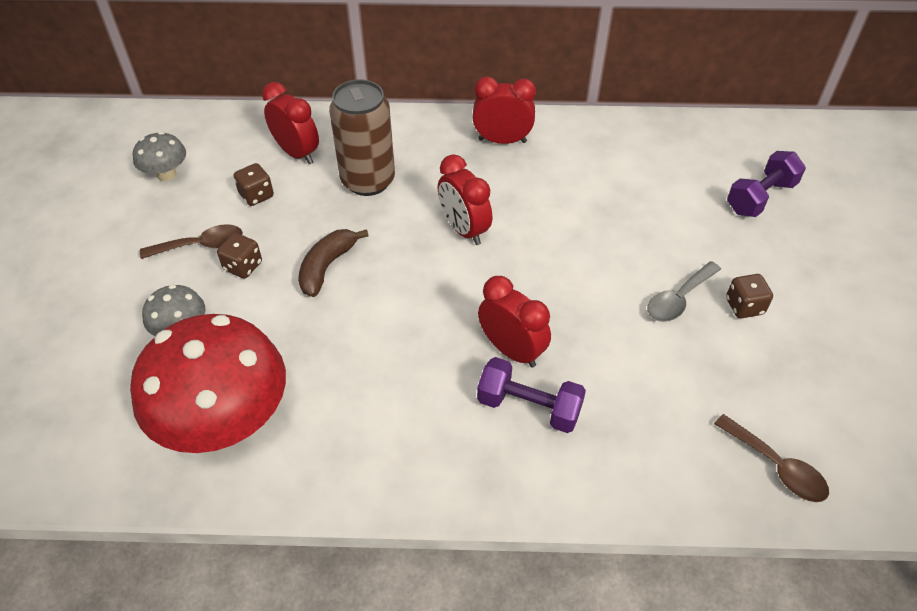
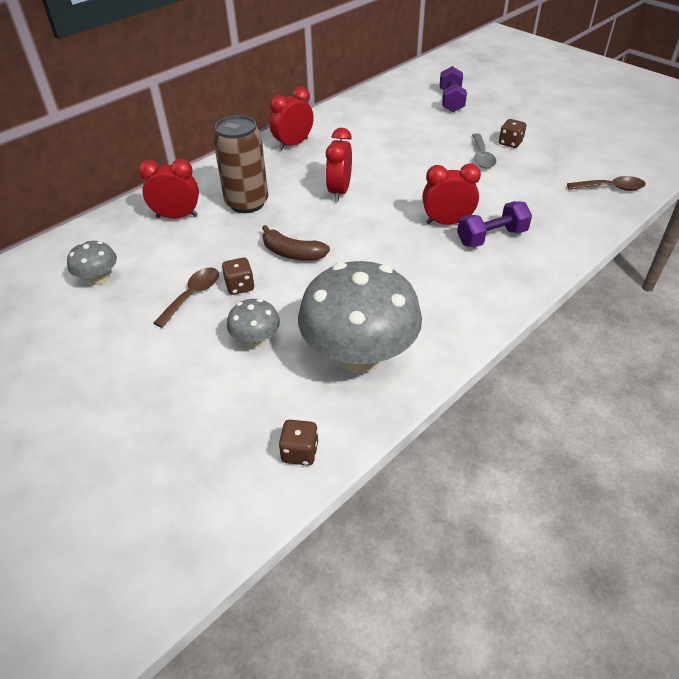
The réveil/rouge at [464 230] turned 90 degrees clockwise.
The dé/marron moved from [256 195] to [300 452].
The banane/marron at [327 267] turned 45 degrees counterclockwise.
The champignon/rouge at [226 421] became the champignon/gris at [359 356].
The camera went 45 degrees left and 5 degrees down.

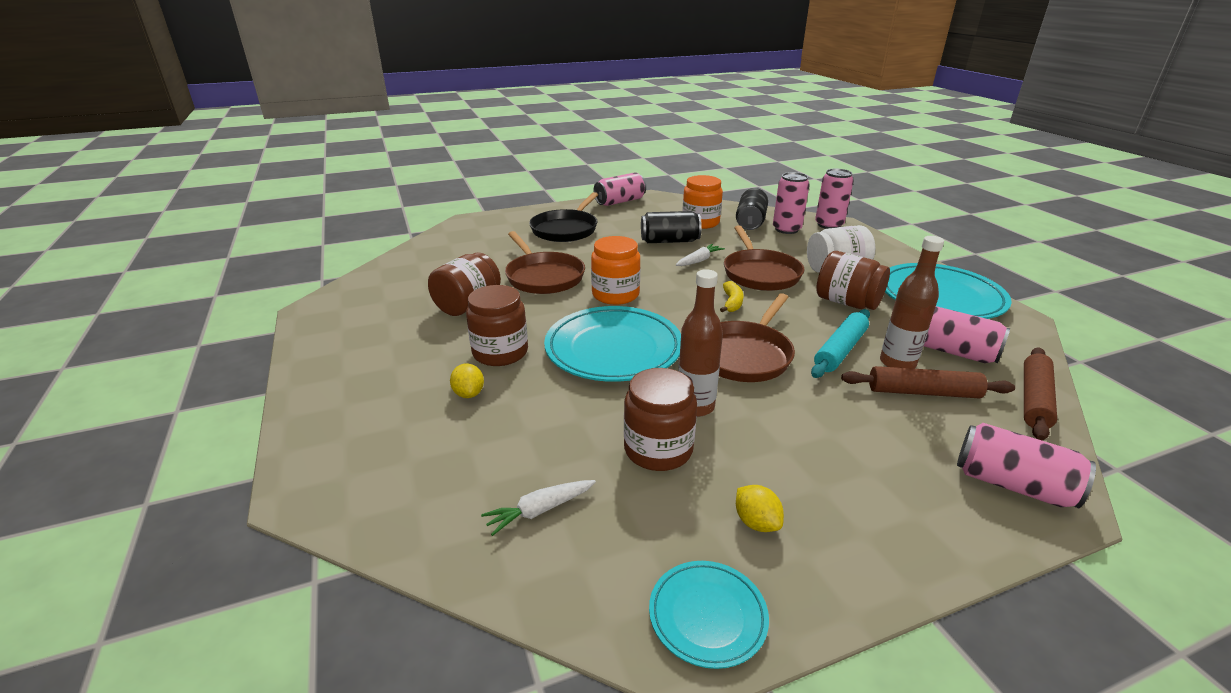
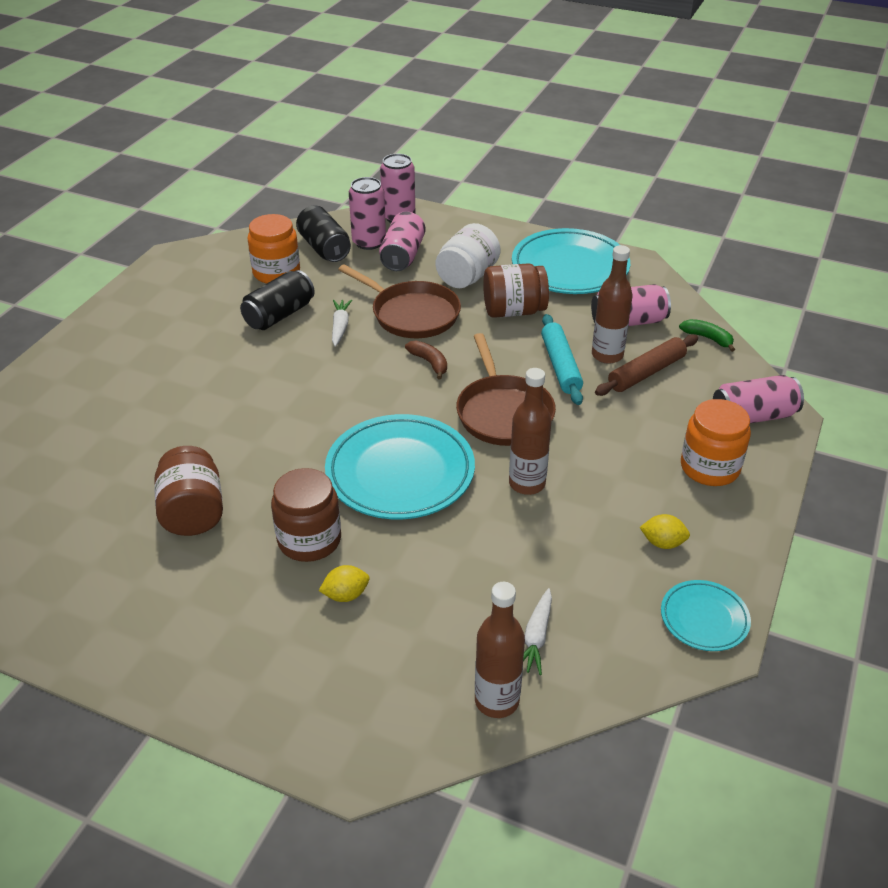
The canette/rose moved from [620 201] to [402 255].
The poêle/noir at [566 229] disappeared.
The poêle/marron at [543 277] disappeared.
The bocal/orange moved from [615 295] to [709 467].
The banane/jaune at [732 303] became the banane/marron at [429 363].
The rouleau à pâtisserie/marron at [1034 399] was replaced by the banane/vert at [708 338].
The citron/jaune at [469 393] turned 45 degrees counterclockwise.
The bocal/marron at [658 449] disappeared.
The bouteille/marron at [497 701] appeared.
The camera went 45 degrees left and 10 degrees up.

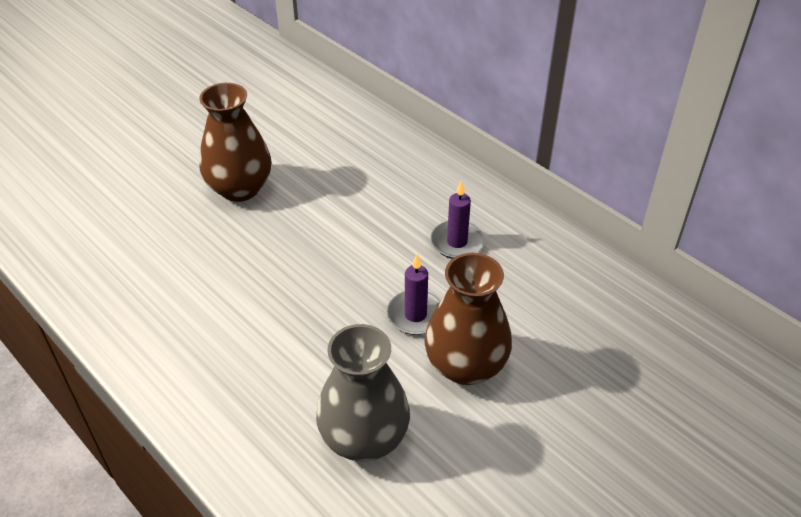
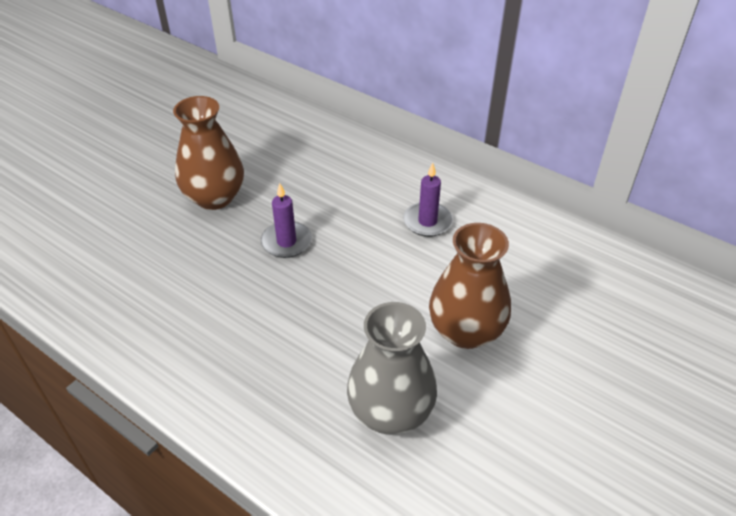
The bougie/violet moved from [415 315] to [286 242].
The camera went 10 degrees left and 0 degrees up.

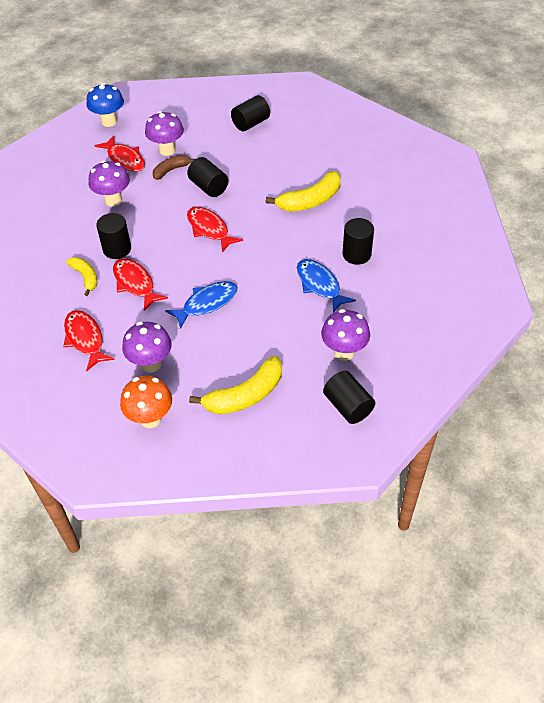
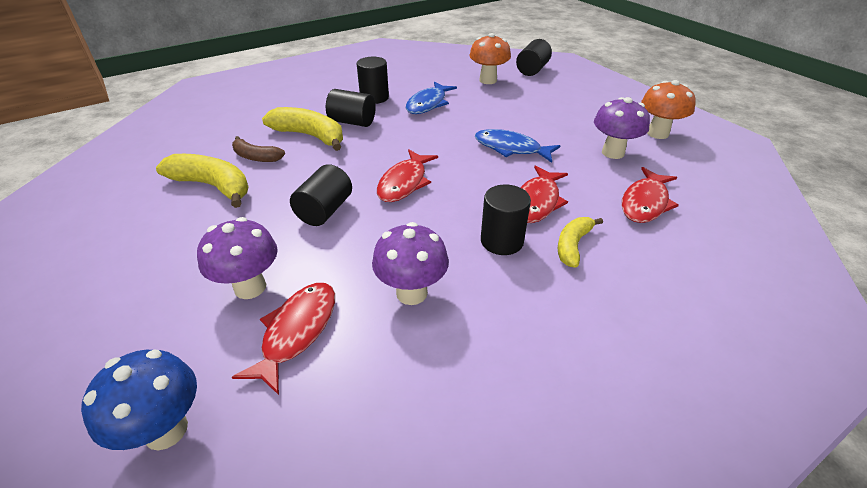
The cylindre/noir moved from [251 123] to [352 122].
The banane/marron moved from [171 170] to [256 157].
The champignon/violet at [344 352] became the champignon/orange at [488 80].
The banane/jaune moved from [245 395] to [213 186].
The camera went 120 degrees left and 10 degrees down.

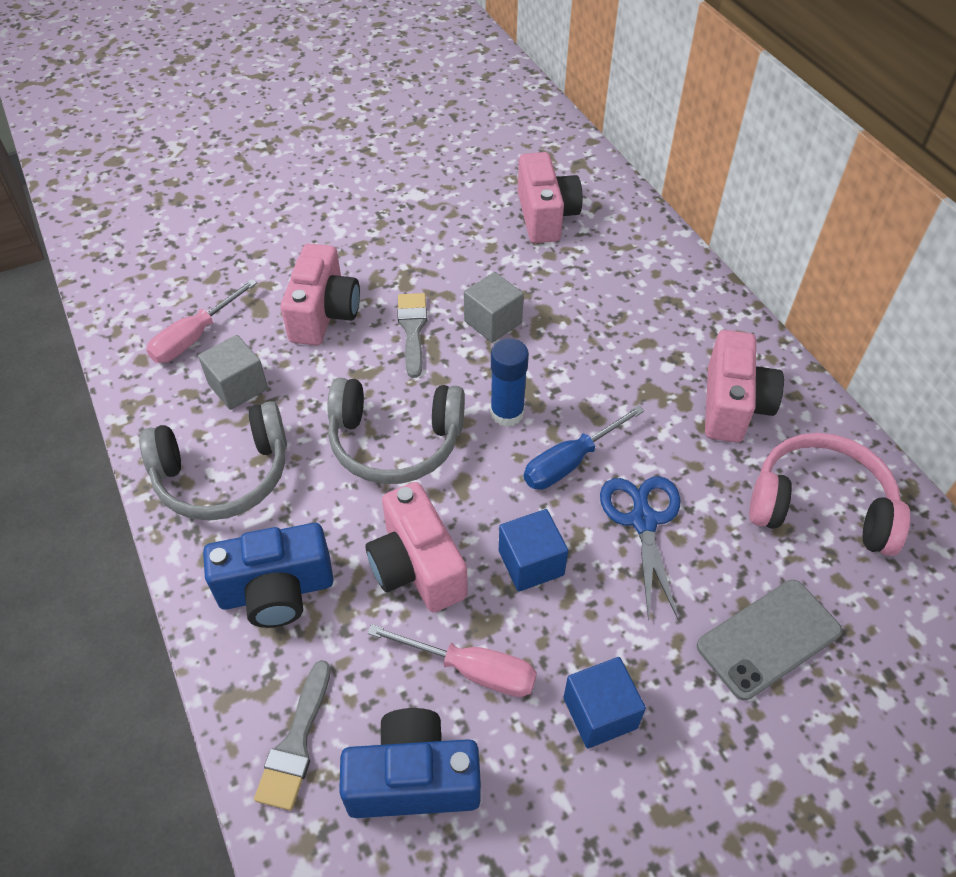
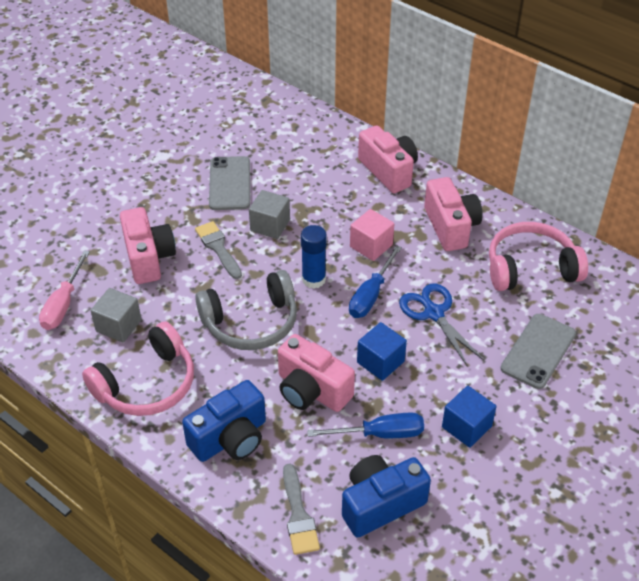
The appareil photo/rose moved from [545 216] to [388 171].
The casque audio/gris at [223 475] became the casque audio/rose at [147 384].
The tournevis/rose at [471 670] became the tournevis/bleu at [380 434].
The téléphone/gris at [230 183] appeared.
The cube/rose at [371 246] appeared.
The camera went 25 degrees left and 5 degrees down.

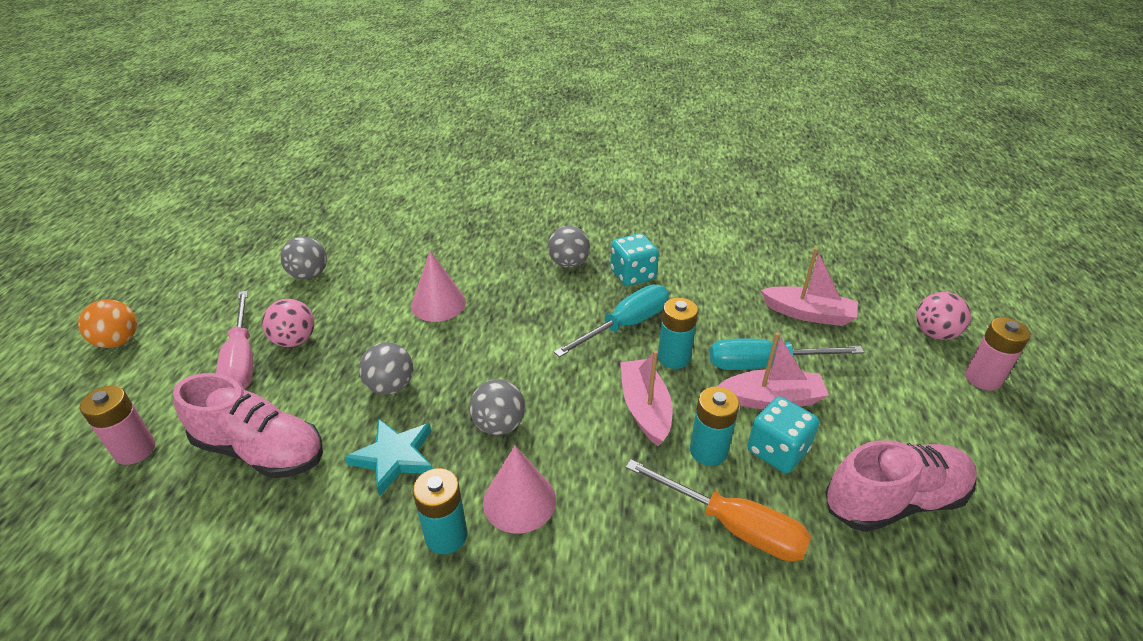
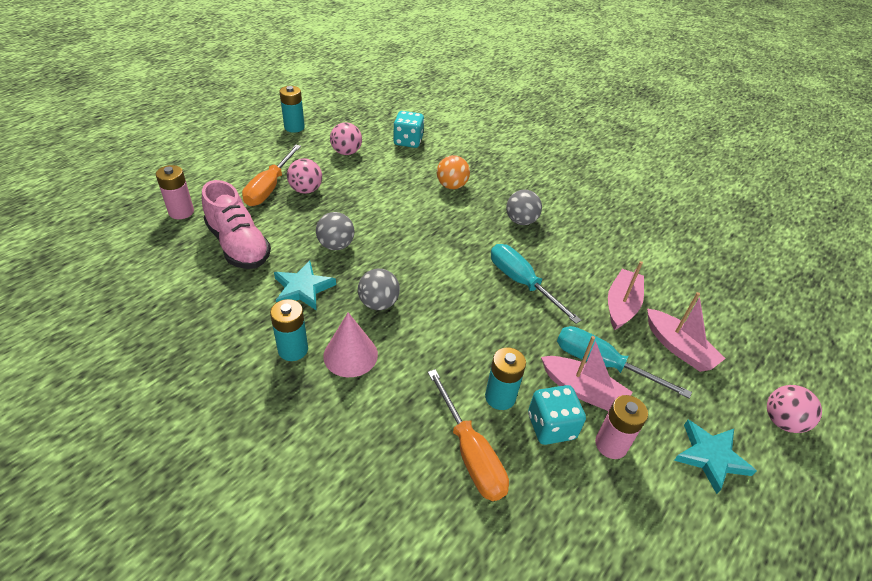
The dé/turquoise moved from [633 275] to [408 141].
The balle/gris at [309 275] became the balle/rose at [346 152].
The cône/rose at [438 304] disappeared.
The tournevis/turquoise at [625 325] turned 120 degrees counterclockwise.
The tournevis/rose at [242 360] became the tournevis/orange at [269 187].
The pile/turquoise moved from [673 357] to [294 127].
The balle/orange moved from [118 341] to [451 186].
The pile/rose moved from [982 378] to [611 444].
The bateau/rose moved from [645 408] to [621 305].
The chaussure/rose at [894 501] disappeared.
The étoile/turquoise at [710 457] appeared.
The camera went 30 degrees right and 5 degrees up.

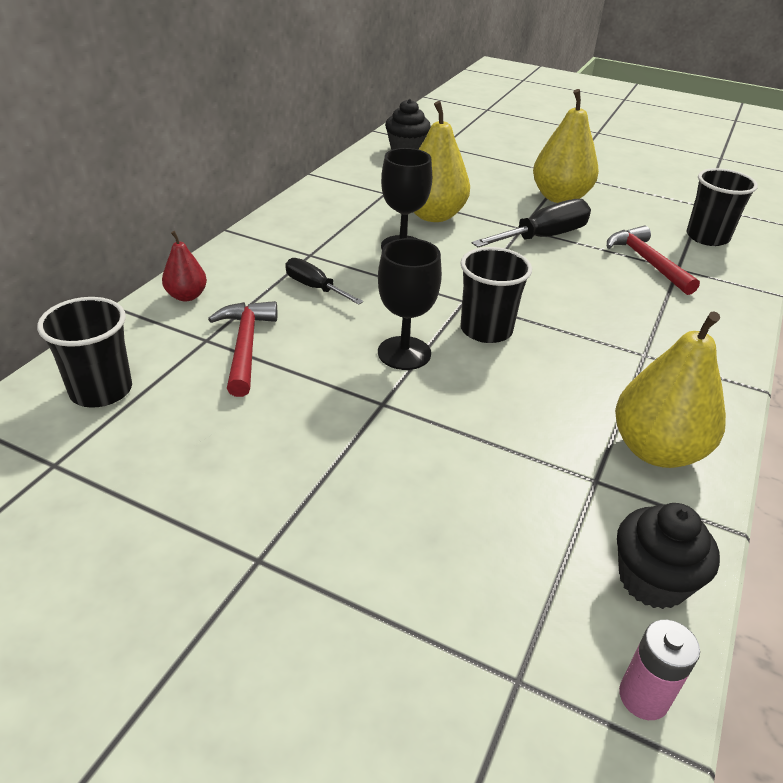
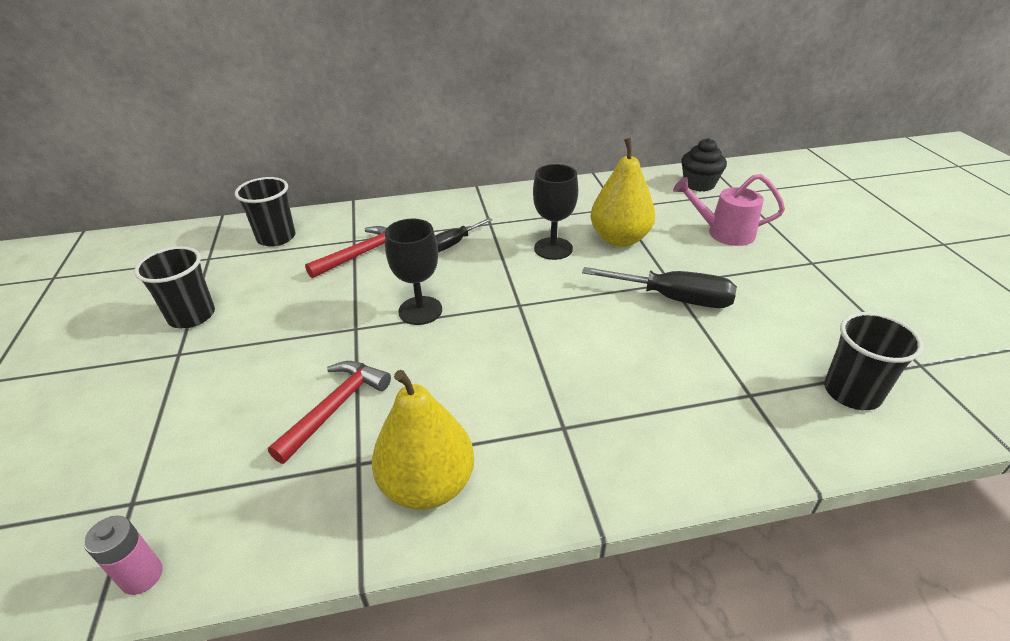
The poire/jaune at [560 197] disappeared.
The marteau/rouge moved from [647 262] to [335 408].
The poire/rouge at [187 296] disappeared.
The gobelet/noir moved from [486 330] to [192 316].
The tournevis/noir at [315 287] turned 135 degrees counterclockwise.
The muffin/noir at [652 580] disappeared.
The arrosoir/rose at [723 233] appeared.
The camera went 55 degrees right and 0 degrees up.

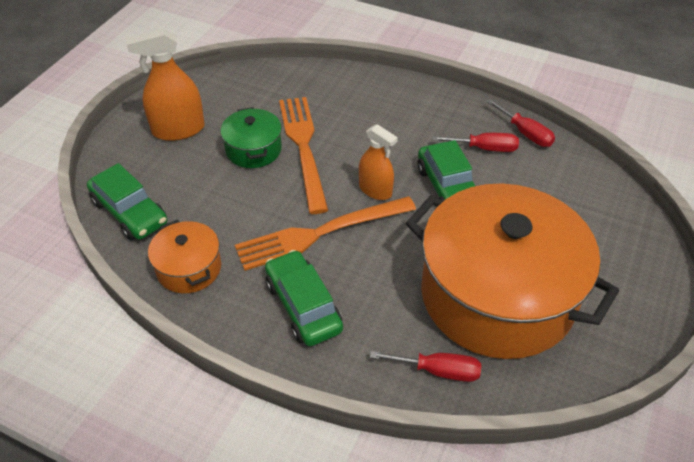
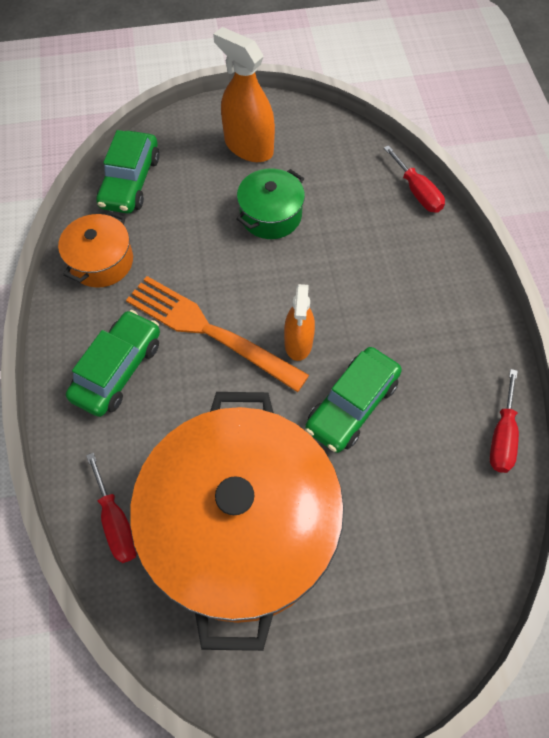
The fourchette/orange at [303 146] disappeared.
The tournevis/rouge moved from [485 148] to [417 192].
The camera went 55 degrees right and 15 degrees up.

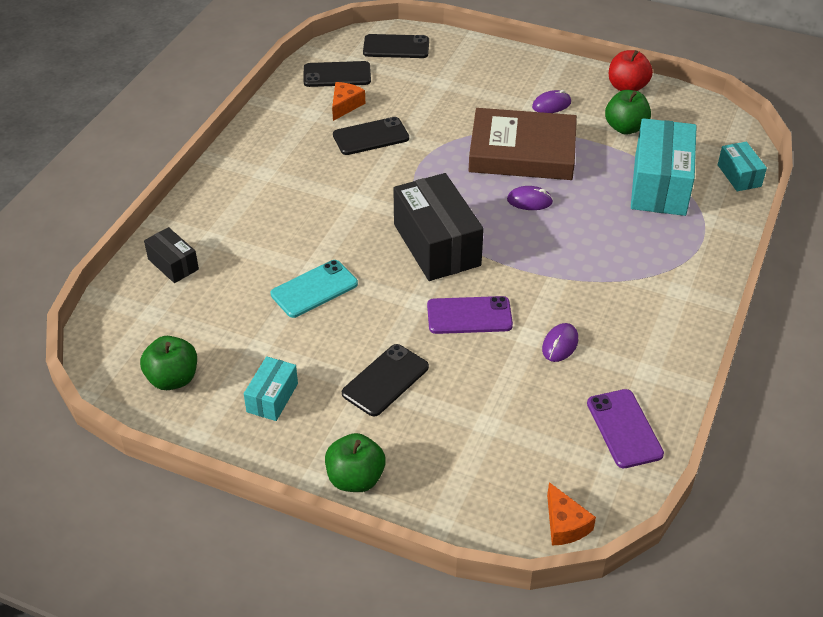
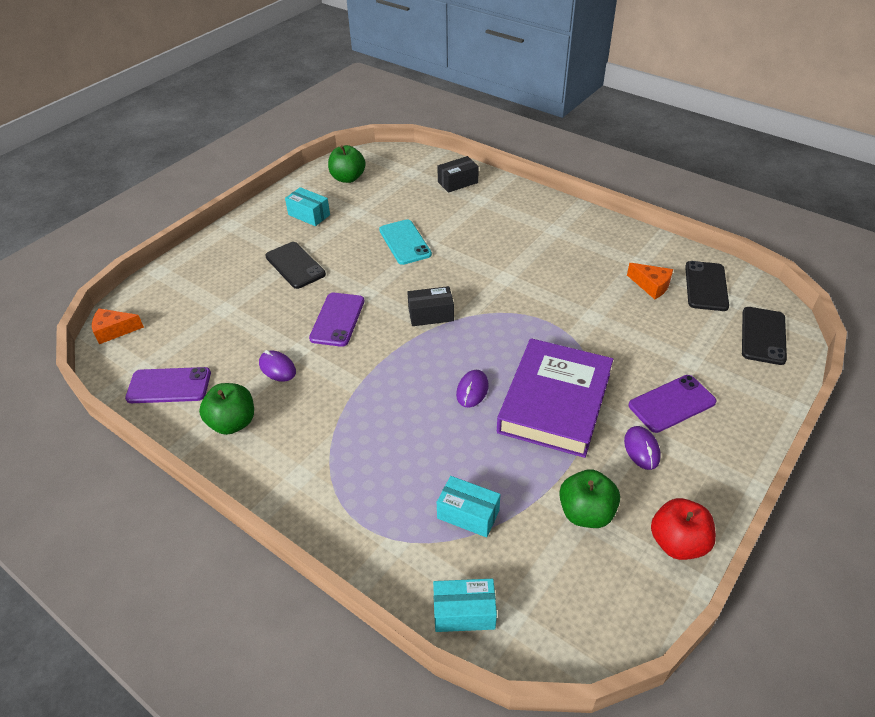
The livre/marron at [522 152] became the livre/violet at [555 402].
The téléphone/noir at [371 137] disappeared.
The boîte/turquoise at [660 185] changed to 0.51 times the size.
The boîte/noir at [436 245] changed to 0.51 times the size.
The pomme/vert moved from [355 478] to [232 423].
The téléphone/violet at [672 404] appeared.
The camera went 105 degrees right and 0 degrees up.

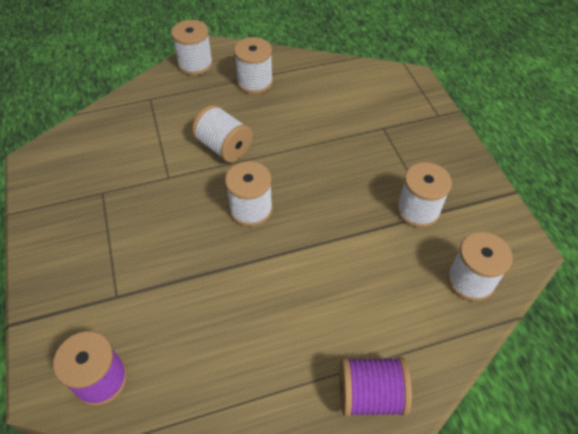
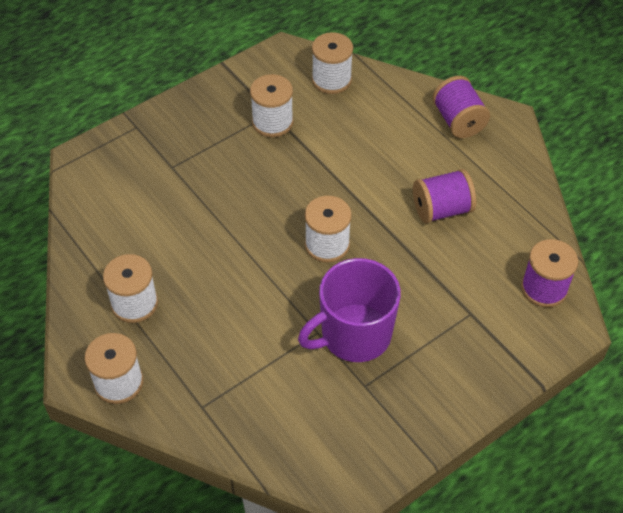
The bobine/blanc at [224 147] disappeared.
The bobine/violet at [441 209] appeared.
The tasse/violet at [354 335] appeared.
The camera went 110 degrees left and 0 degrees up.

